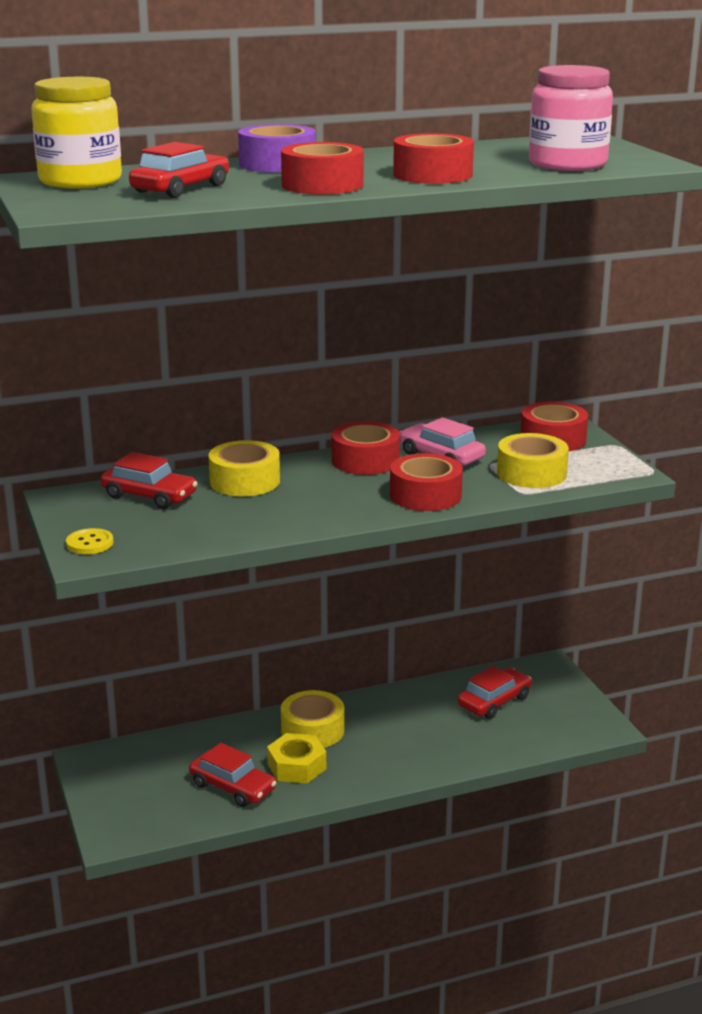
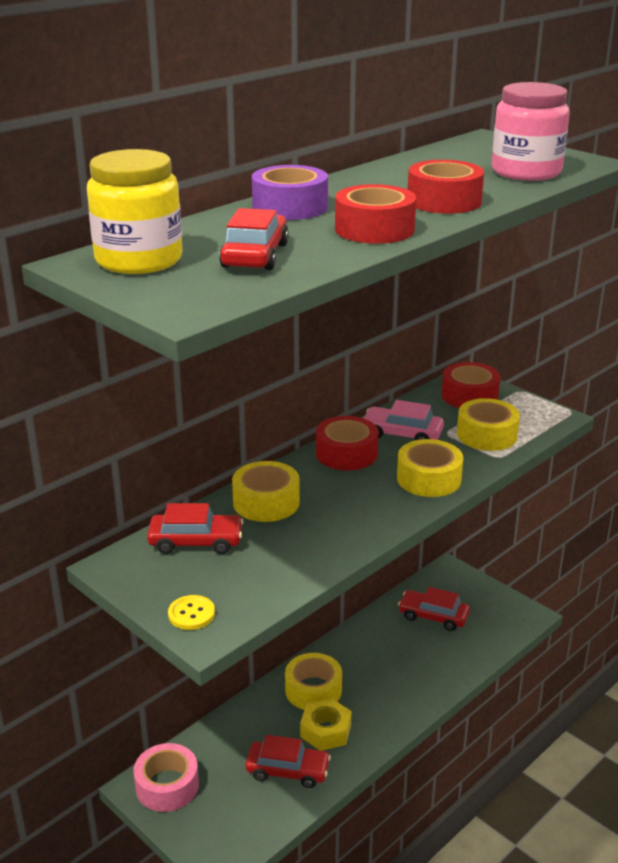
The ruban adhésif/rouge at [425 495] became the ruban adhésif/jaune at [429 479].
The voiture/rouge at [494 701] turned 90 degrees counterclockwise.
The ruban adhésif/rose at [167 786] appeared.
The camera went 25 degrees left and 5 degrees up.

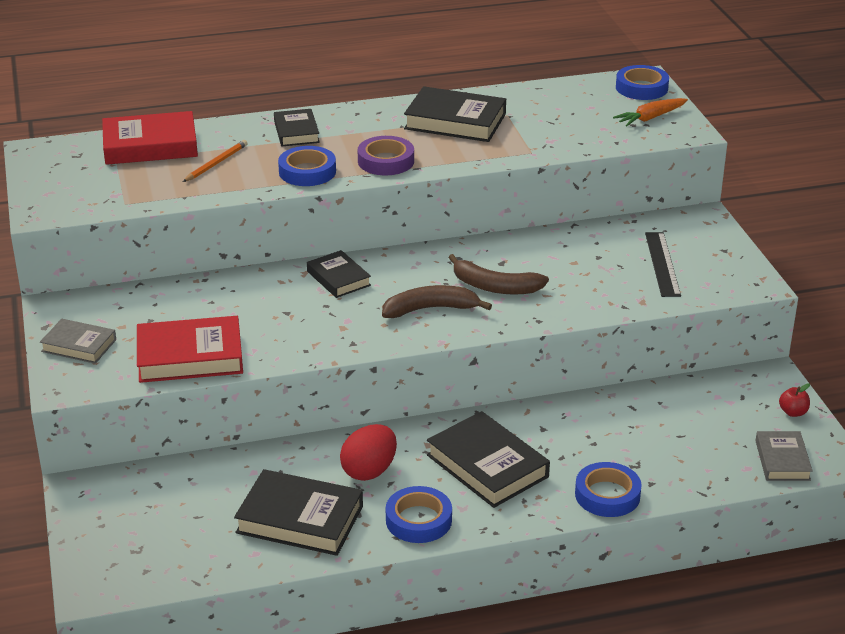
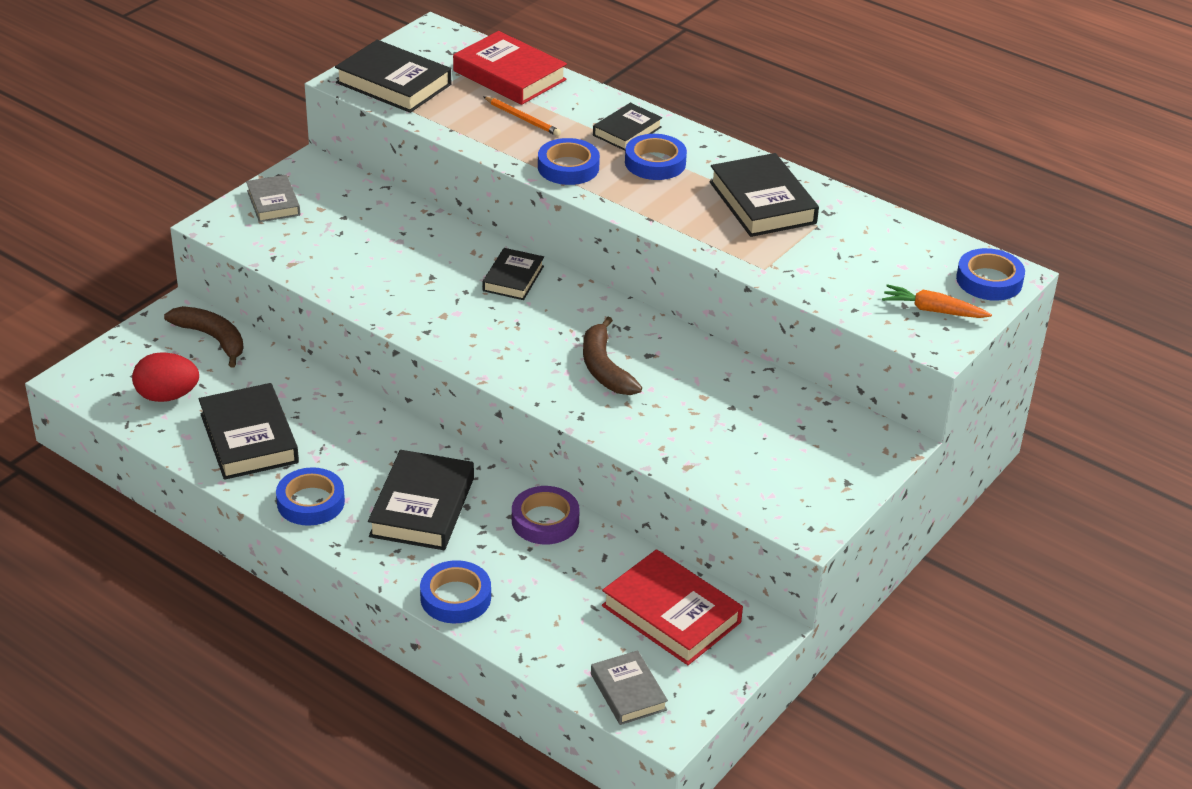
The ruban adhésif/violet moved from [386 161] to [545 520].
The crayon/orange at [216 163] turned 45 degrees clockwise.
The règle/noir at [662 264] disappeared.
The banane/marron moved from [430 309] to [212 338].
The livre/rouge moved from [190 356] to [671 614].
The pomme/rouge at [793 412] disappeared.
The œuf/rouge moved from [369 471] to [167 396].
The livre/gris at [782 460] turned 75 degrees counterclockwise.
The livre/noir at [393 83] appeared.
The ruban adhésif/bleu at [655 163] appeared.
The camera went 50 degrees right and 5 degrees up.

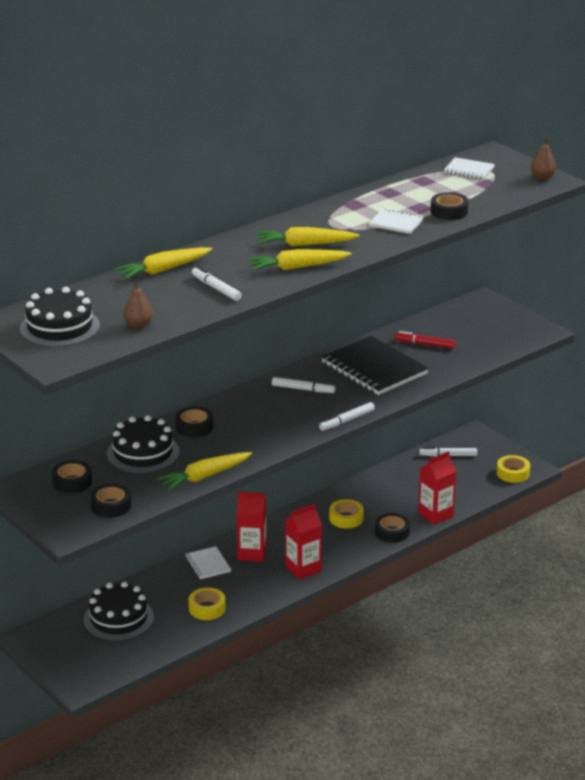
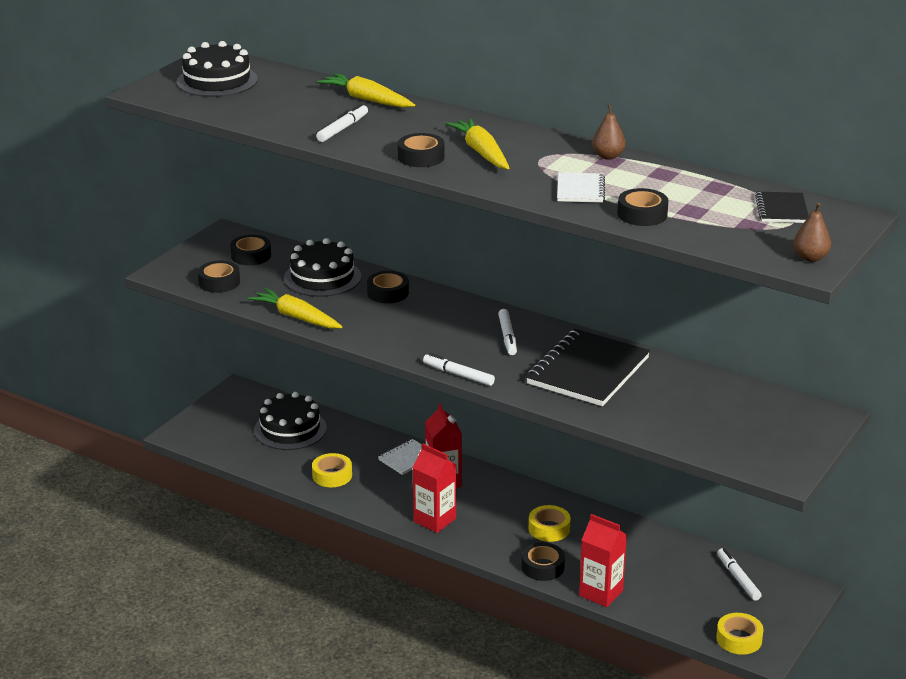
The carnet/blanc at [469 170] became the carnet/noir at [781 209].
The carotte/jaune at [297 267] was replaced by the ruban adhésif/noir at [421 157].
The poire/marron moved from [138 325] to [608 156].
The feutre/rouge at [425 344] disappeared.
The camera went 70 degrees right and 0 degrees up.

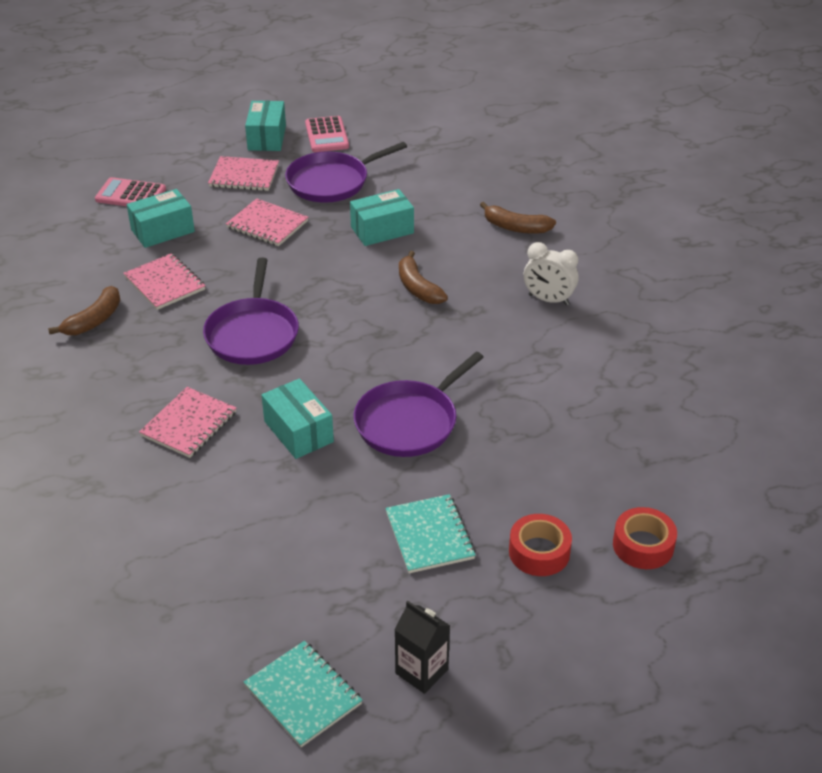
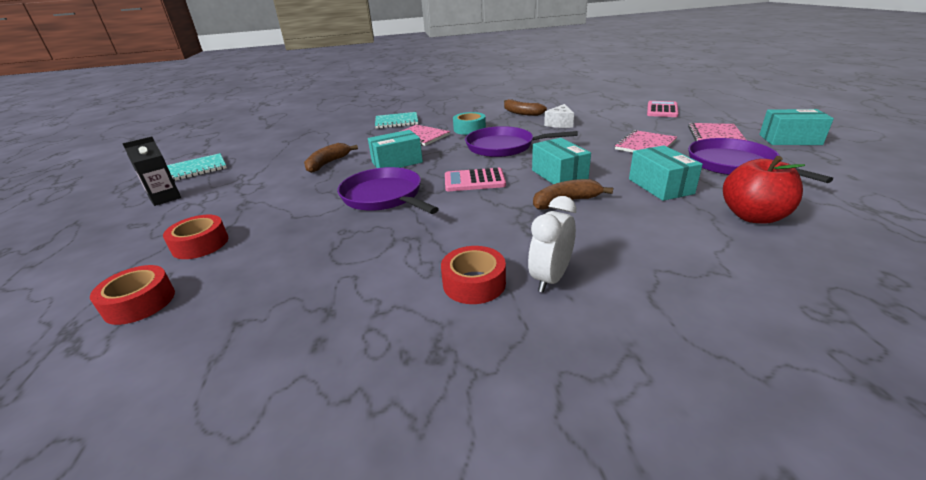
The calculatrice/rose moved from [327 135] to [474 181].
The boîte/turquoise moved from [162 231] to [559 175].
The banane/marron moved from [515 227] to [328 163].
The carnet/rose at [164 283] was replaced by the fromage/blanc at [560 124].
The carnet/turquoise moved from [429 535] to [396 122].
The ruban adhésif/turquoise at [469 129] appeared.
The pomme/rouge at [753 216] appeared.
The ruban adhésif/rouge at [474 283] appeared.
The camera went 100 degrees right and 10 degrees down.

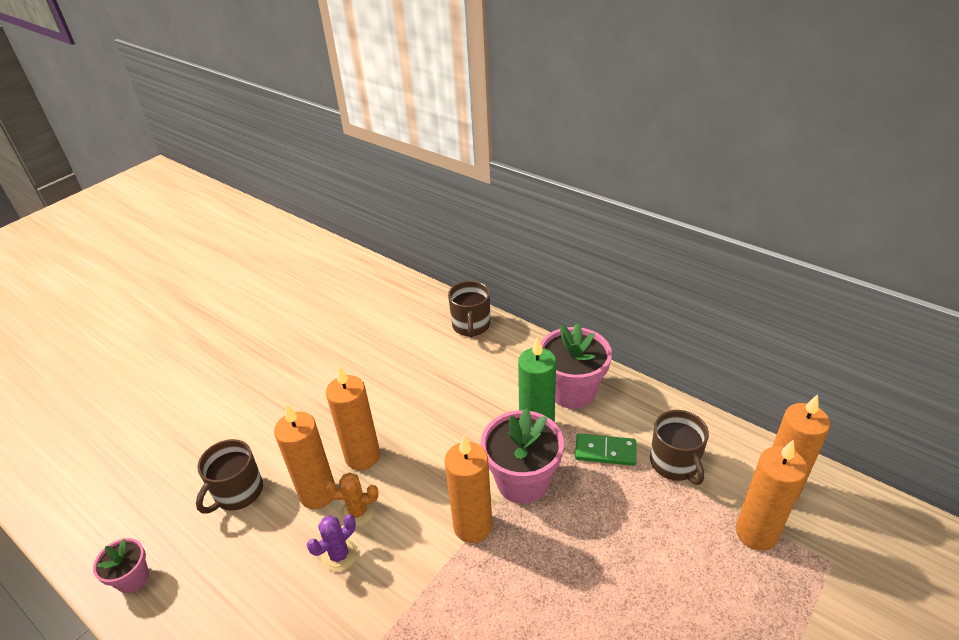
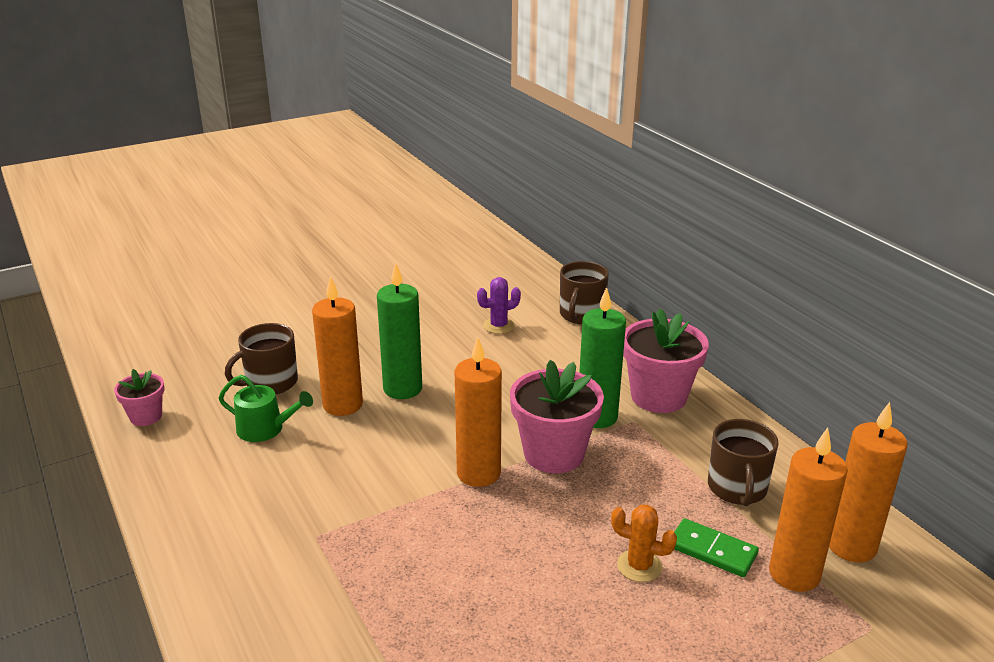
The bougie/orange at [362 456] became the bougie/vert at [402 389].
The domino/vert moved from [605 451] to [712 551].
The cactus/orange moved from [358 512] to [639 566].
The cactus/violet moved from [339 555] to [498 326].
The arrosoir/vert at [265 429] appeared.
The camera went 20 degrees right and 10 degrees down.

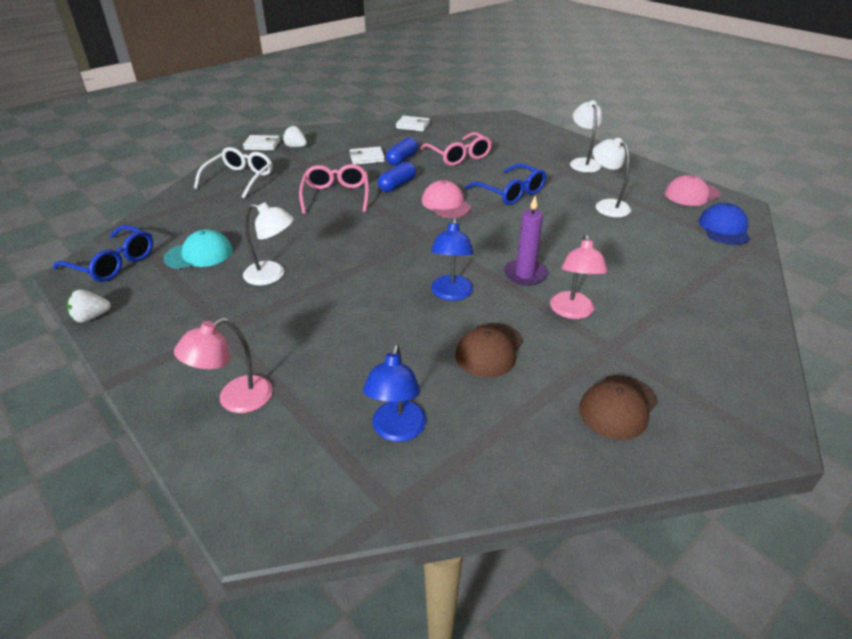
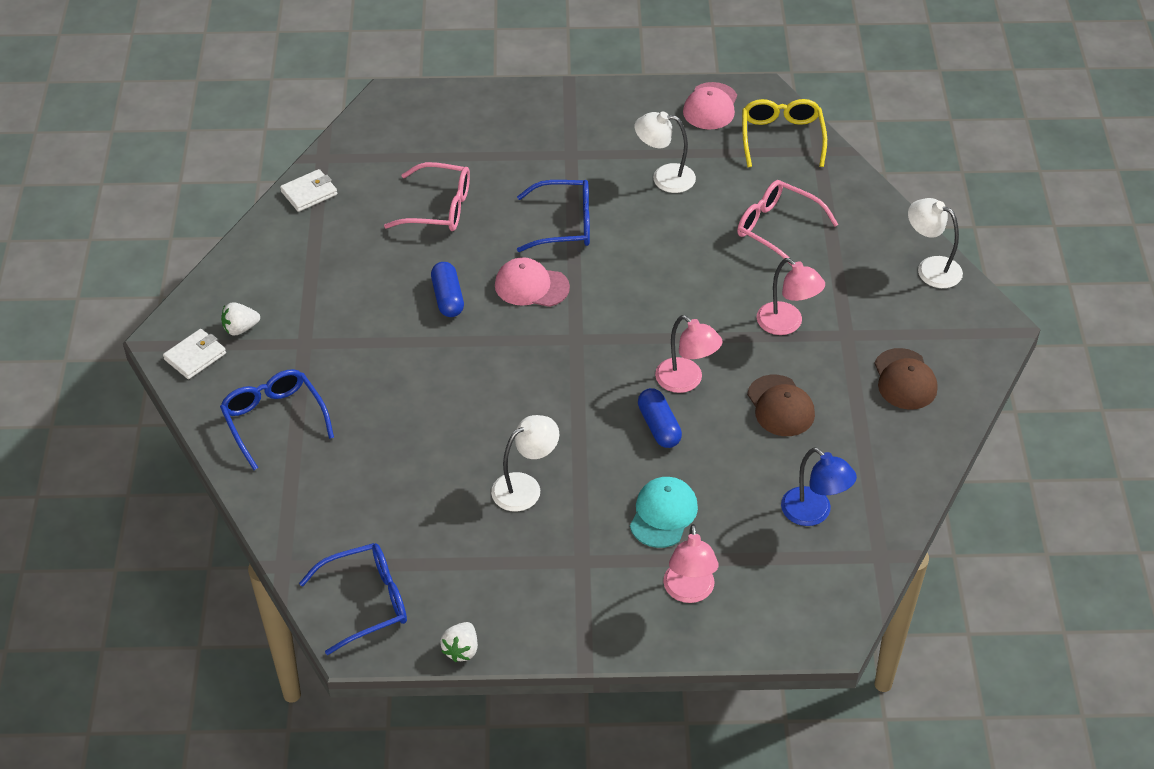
The lampe/blanc moved from [583 163] to [930 268].
The gélule/bleu moved from [402 159] to [659 426].
The lunettes/blanc at [239 179] became the lunettes/bleu at [274 420].
The portefeuille/blanc at [367 158] disappeared.
The lunettes/rose moved from [336 196] to [777 229].
The bougie/violet at [525 274] disappeared.
The casquette/bleu at [724 228] was replaced by the lunettes/jaune at [782 138].
The lampe/bleu at [451 294] became the lampe/rose at [686 381].
The casquette/turquoise moved from [199 254] to [663 514].
The camera went 50 degrees left and 10 degrees up.

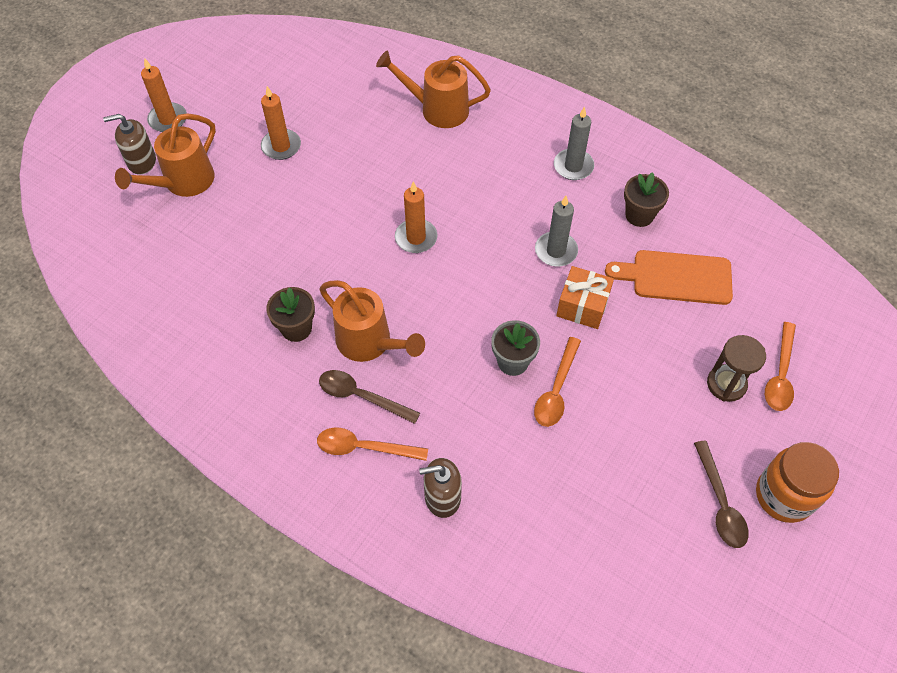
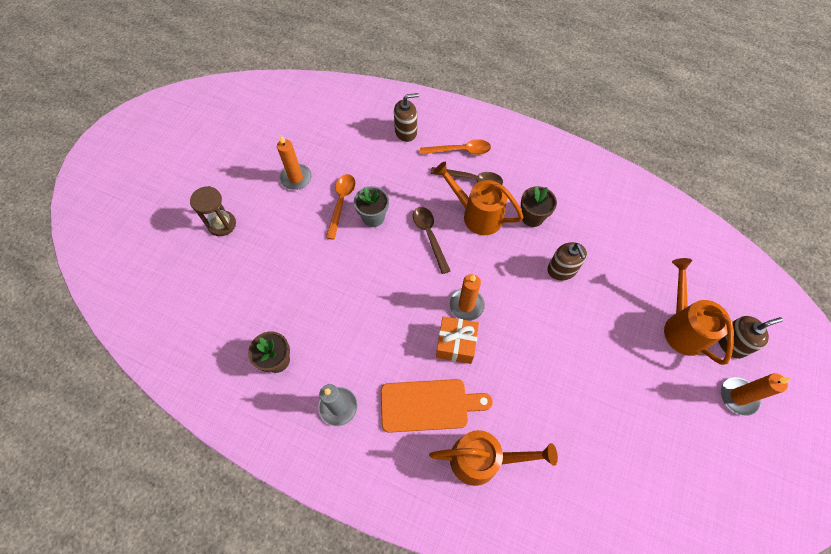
The bougie/orange moved from [281 146] to [296 178].
The arrosoir/orange at [183 182] turned 45 degrees counterclockwise.
The bougie/gris at [556 251] disappeared.
The planche à découper/orange moved from [676 277] to [429 405].
The cadeau/orange moved from [582 306] to [456 344].
The cuillère/orange at [780 375] disappeared.
The cuillère/marron moved from [720 503] to [429 236].
The bocal/orange at [784 496] disappeared.
The distributeur de savon/marron at [562 270] appeared.
The camera went 170 degrees right and 5 degrees up.

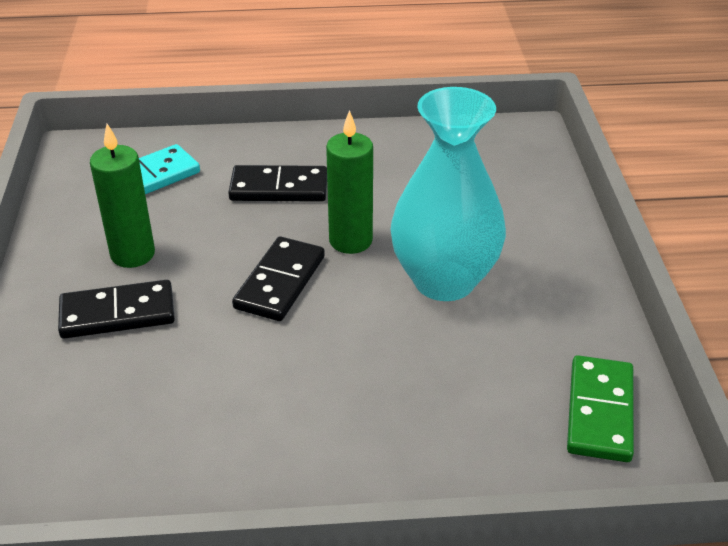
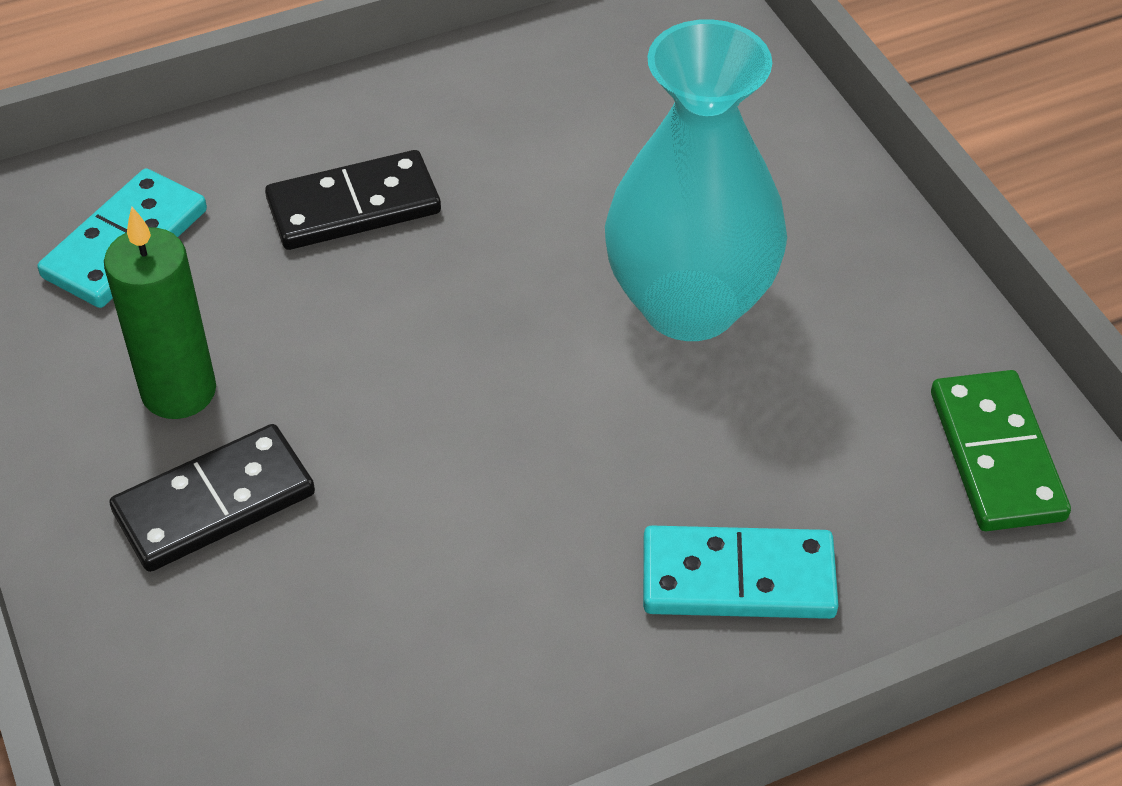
The bougie/vert at [350 241] disappeared.
The domino/noir at [280 282] disappeared.
The domino/turquoise at [738 578] appeared.
The camera went 20 degrees left and 10 degrees up.

